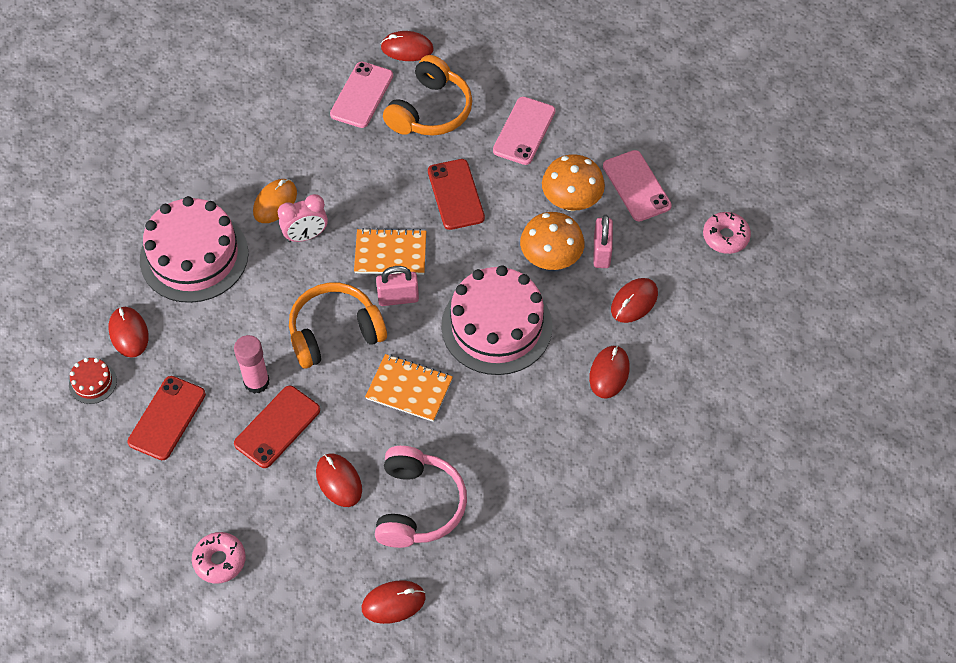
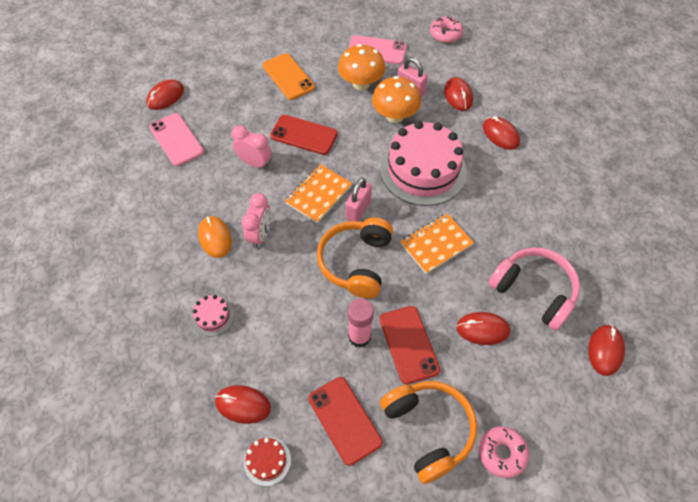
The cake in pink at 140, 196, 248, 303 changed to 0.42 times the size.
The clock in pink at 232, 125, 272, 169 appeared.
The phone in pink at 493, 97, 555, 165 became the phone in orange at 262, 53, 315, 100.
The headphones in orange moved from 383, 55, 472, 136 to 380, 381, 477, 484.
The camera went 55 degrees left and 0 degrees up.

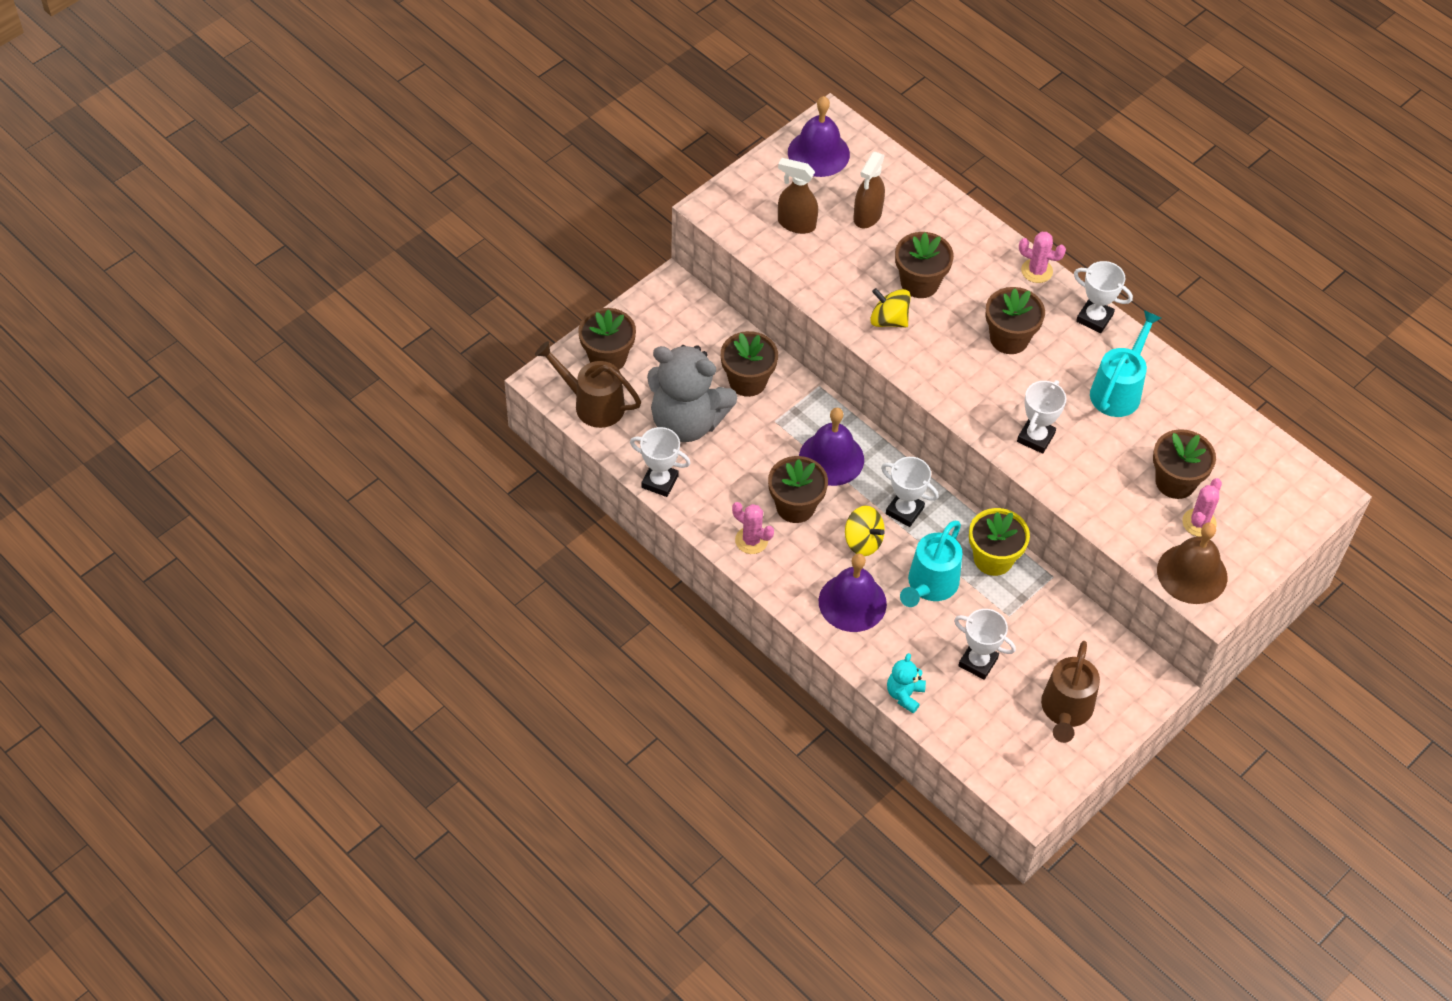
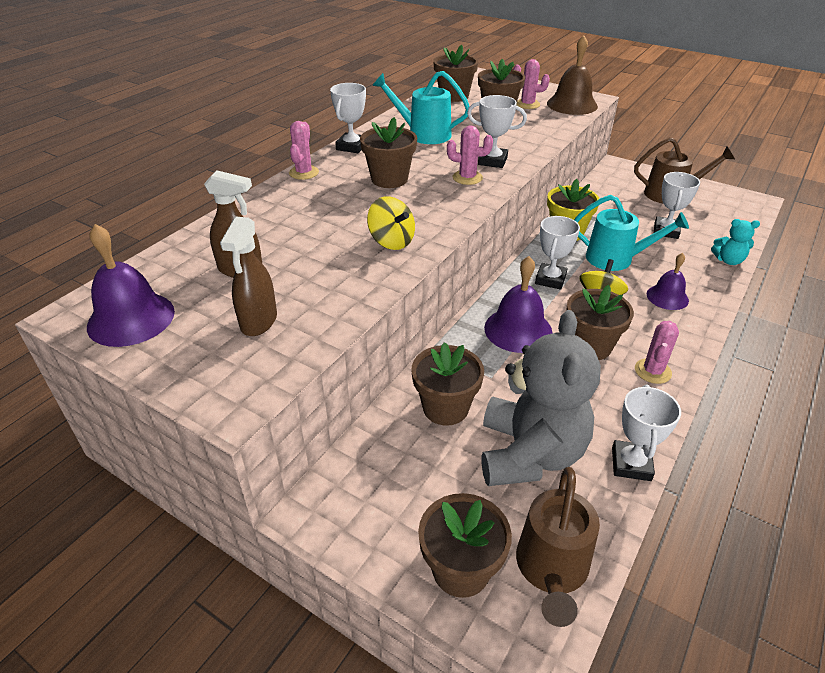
The spinning top in yellow at 870, 288, 911, 328 turned 60 degrees counterclockwise.
The flower pot in brown moved from 895, 232, 954, 298 to 433, 45, 478, 102.
The cactus in pink at 447, 125, 493, 185 appeared.
The bell in purple at 819, 554, 887, 632 changed to 0.64 times the size.
The camera went 100 degrees left and 15 degrees down.

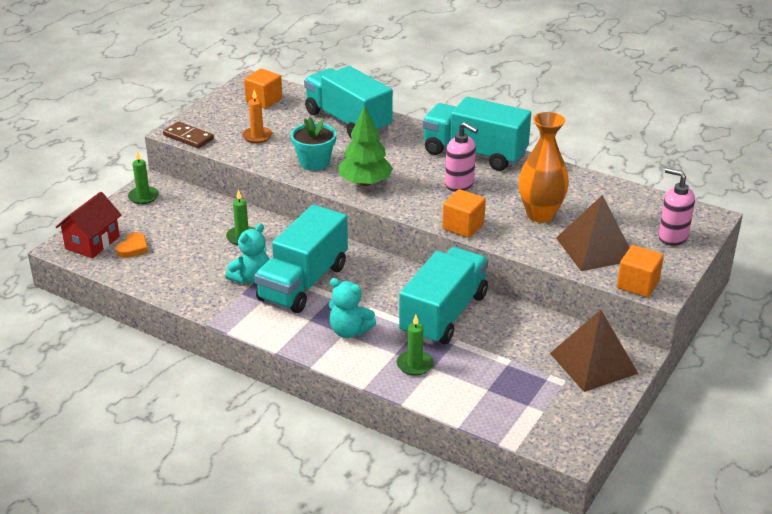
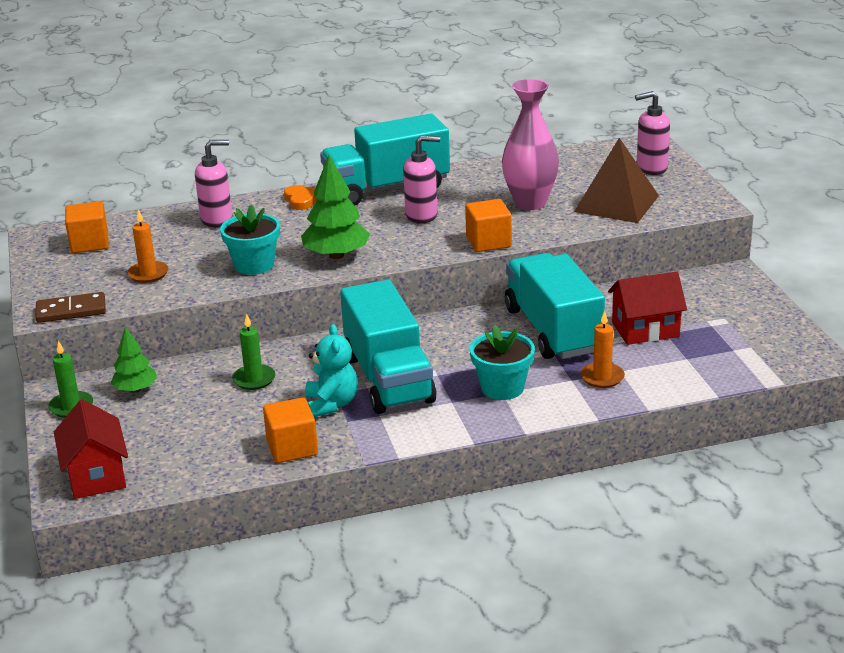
The tree in green at 111, 327, 157, 392 appeared.
The truck in turquoise at 304, 66, 393, 140 was replaced by the soap dispenser in pink at 195, 140, 232, 227.
The cube in orange moved from 617, 245, 664, 297 to 263, 397, 318, 463.
The heart in orange moved from 116, 232, 148, 258 to 284, 185, 318, 210.
The teddy bear in turquoise at 329, 278, 376, 338 was replaced by the flower pot in turquoise at 470, 324, 535, 400.
The vase in orange at 519, 112, 569, 223 became the vase in pink at 502, 79, 559, 210.
The candle in green at 396, 315, 434, 376 became the candle in orange at 580, 311, 625, 388.
The house in red at 608, 271, 687, 345 appeared.
The pyramid in brown at 550, 310, 638, 392 disappeared.
The camera went 45 degrees left and 5 degrees down.

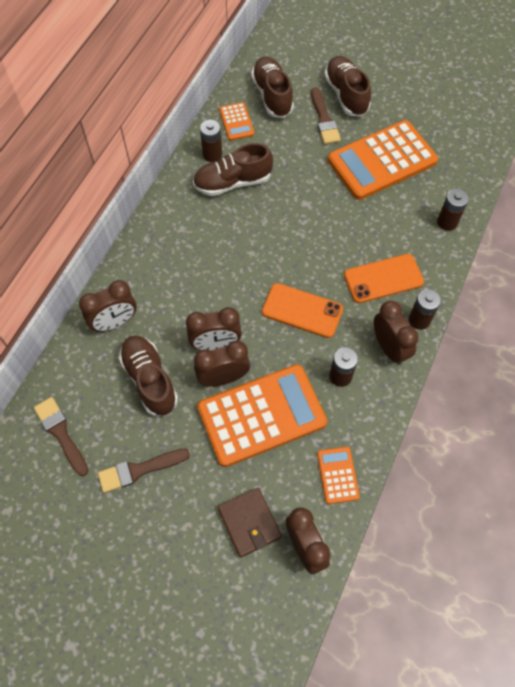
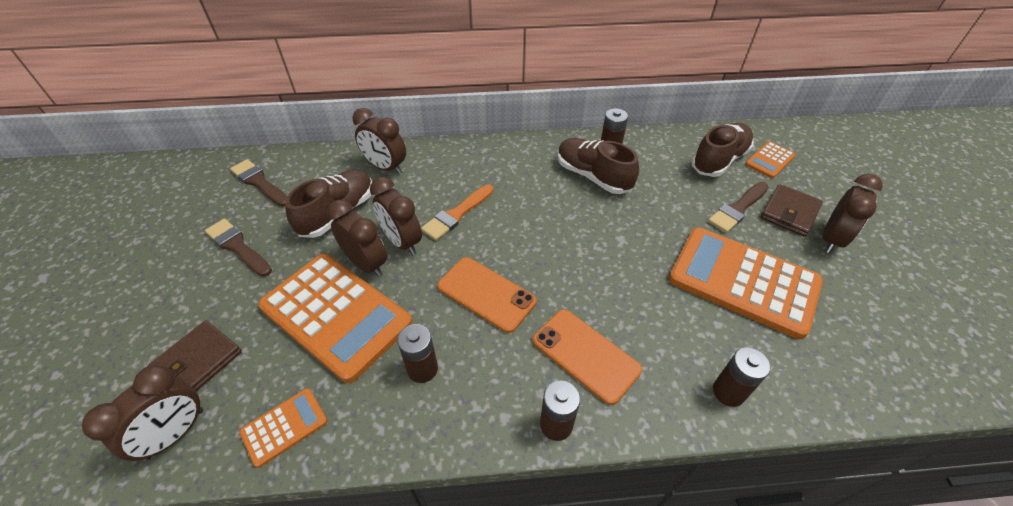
The brush in brown at 34, 397, 88, 476 turned 75 degrees counterclockwise.
The brush in orange at 421, 184, 494, 241 appeared.
The phone in orange at 262, 283, 343, 338 turned 45 degrees counterclockwise.
The calculator in orange moved from 219, 102, 254, 141 to 745, 141, 795, 178.
The shoe in brown at 324, 56, 371, 117 was replaced by the wallet in brown at 761, 184, 823, 237.
The clock in brown moved from 373, 301, 419, 365 to 823, 174, 883, 253.
The camera went 60 degrees right and 15 degrees down.

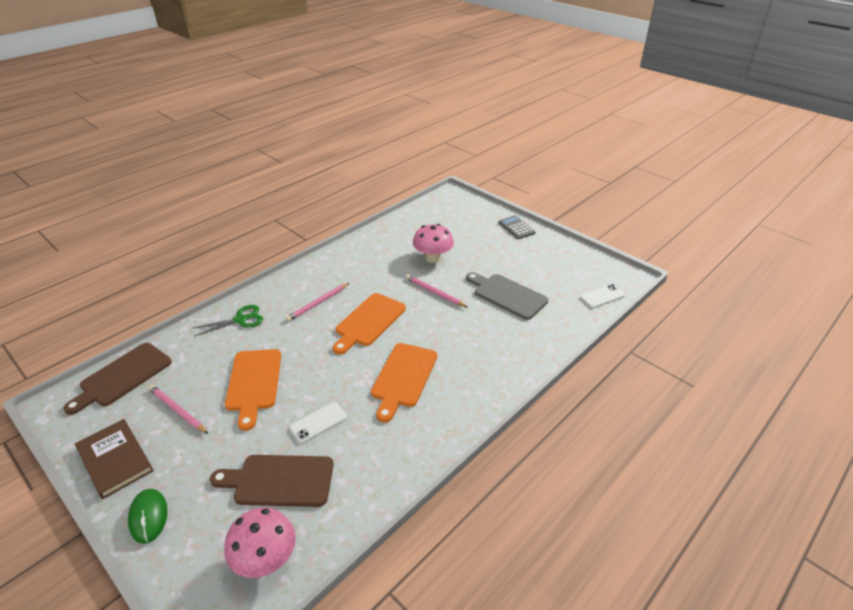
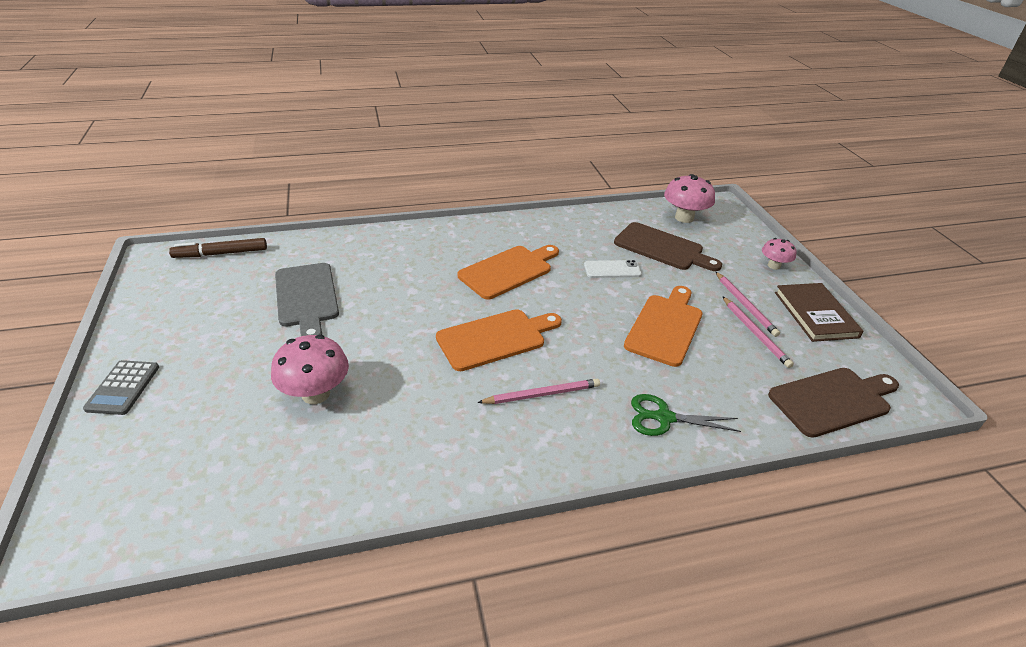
The phone in white at 580, 284, 625, 308 was replaced by the marker in brown at 169, 238, 267, 258.
The pencil in pink moved from 406, 275, 467, 307 to 716, 272, 780, 337.
The mouse in green at 128, 489, 168, 544 was replaced by the mushroom in pink at 762, 238, 797, 270.
The camera went 150 degrees left and 0 degrees up.

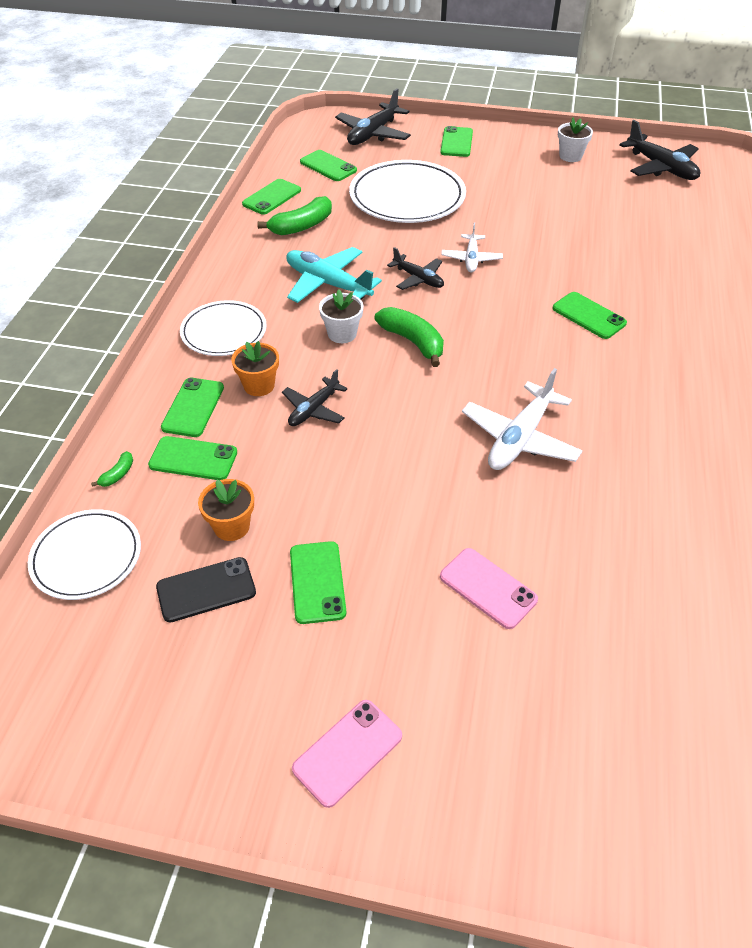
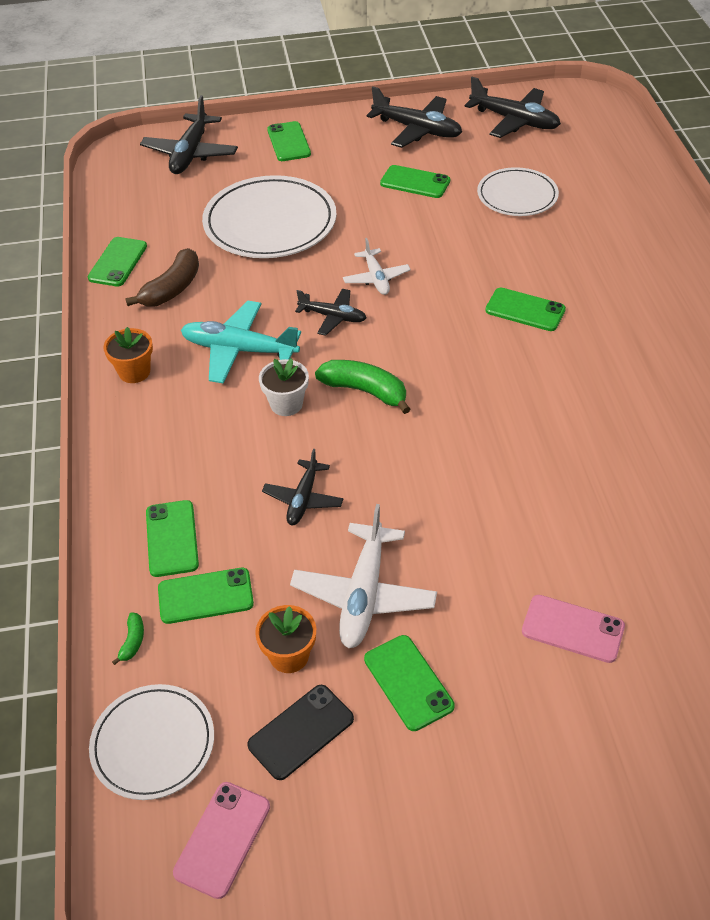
The flower pot in orange moved from 231, 341, 279, 396 to 103, 327, 153, 383.
The banana in green at 257, 196, 332, 236 became the banana in brown at 125, 248, 199, 307.
The phone in pink moved from 292, 700, 402, 808 to 173, 782, 270, 899.
The plane in white moved from 462, 368, 583, 470 to 290, 504, 437, 648.
The flower pot in white at 558, 117, 593, 162 was replaced by the plane in black at 366, 87, 462, 148.
The phone in green moved from 300, 150, 357, 181 to 380, 165, 450, 198.
The plate in white moved from 180, 300, 266, 356 to 477, 167, 559, 216.
The camera went 20 degrees left and 0 degrees up.

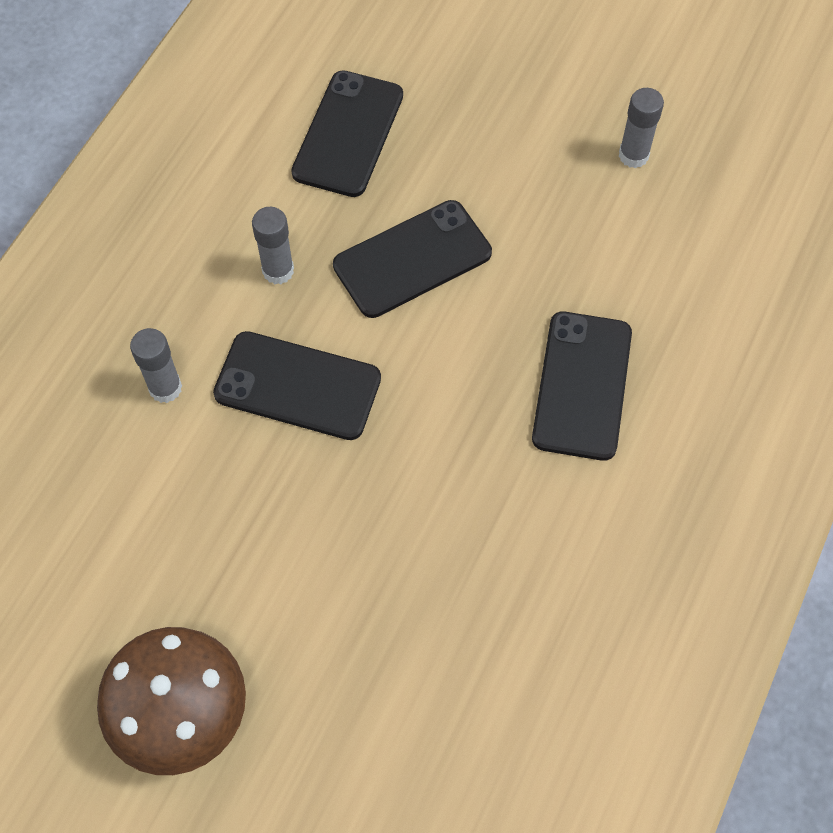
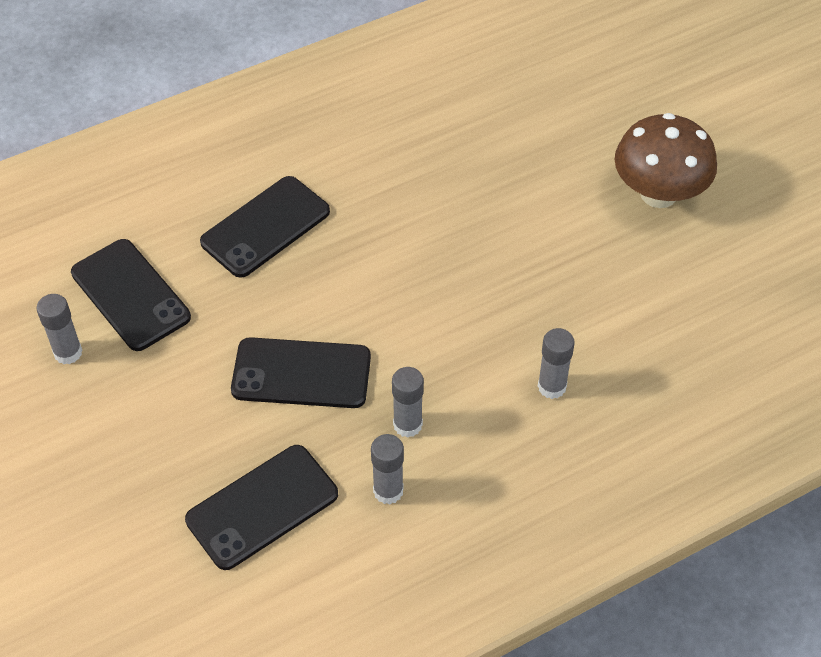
The phone in black moved from 213, 331, 381, 440 to 71, 239, 191, 351.
The glue stick in grey at 371, 434, 404, 504 appeared.
The camera went 145 degrees left and 10 degrees down.

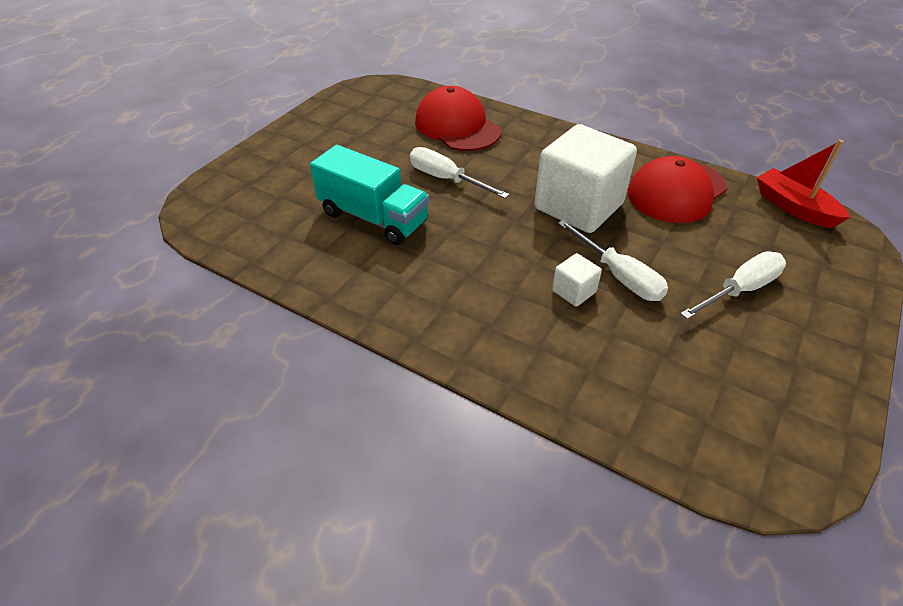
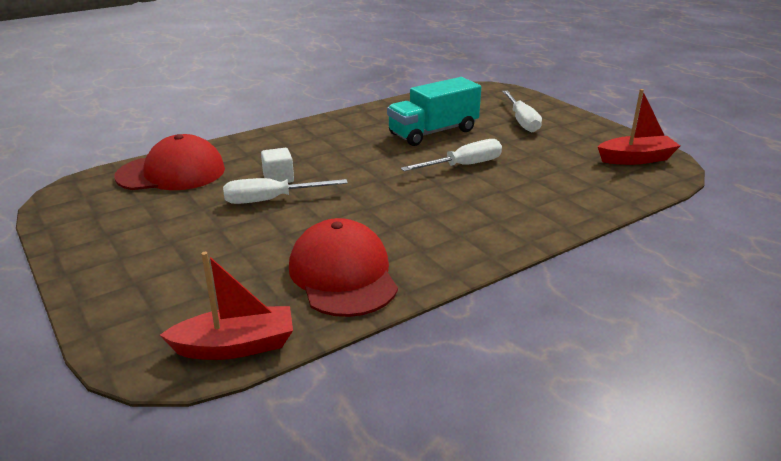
The cap in red moved from 415, 86, 501, 151 to 115, 134, 225, 190.
The screwdriver in white moved from 680, 251, 786, 319 to 502, 91, 542, 132.
The boat in red at 598, 89, 680, 165 appeared.
The cube in white at 535, 124, 637, 233 disappeared.
The camera went 115 degrees right and 15 degrees down.

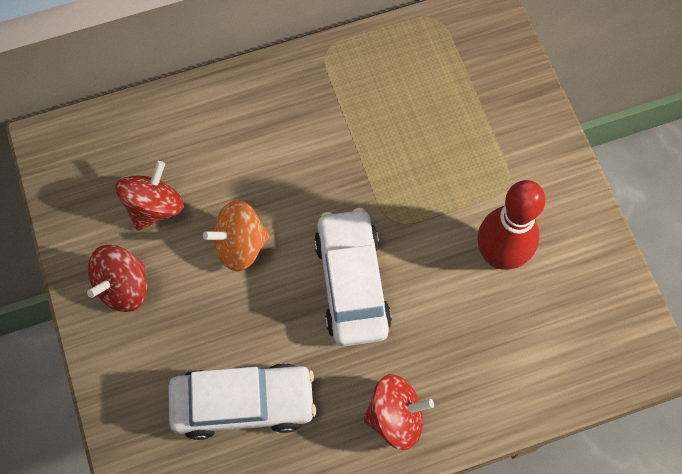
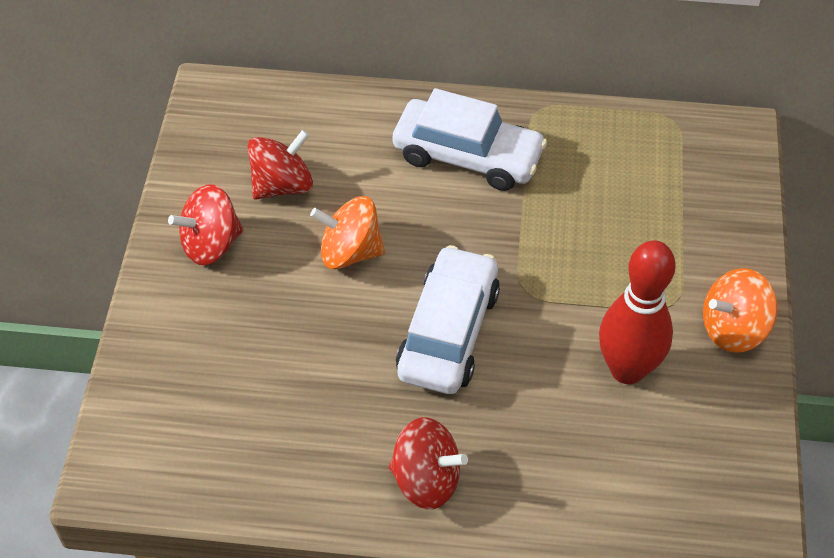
The car in white moved from 168, 363, 316, 440 to 393, 88, 547, 191.
The spinning top in orange at 703, 268, 777, 353 appeared.
The camera went 25 degrees right and 15 degrees down.

